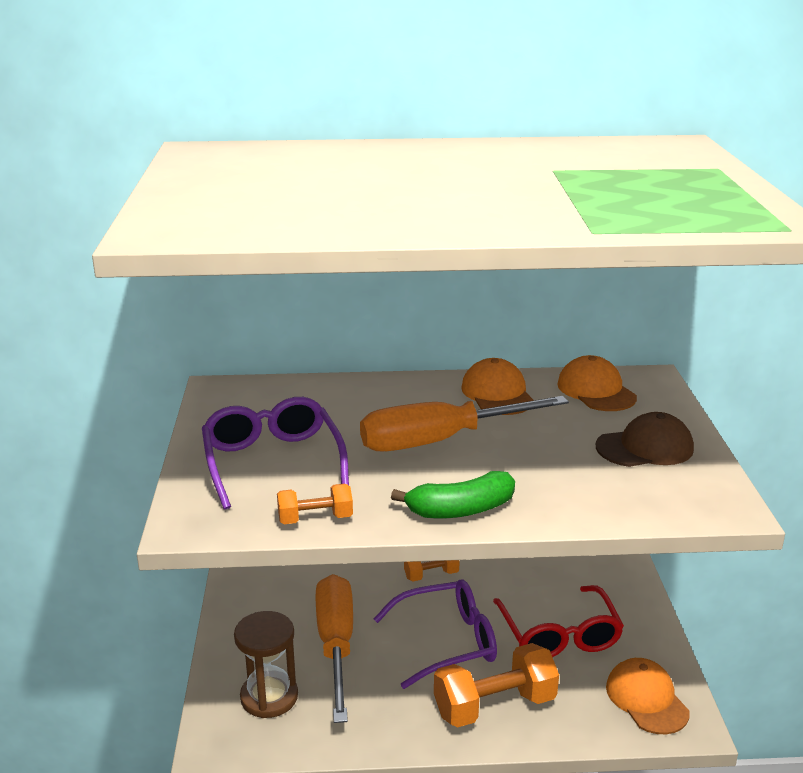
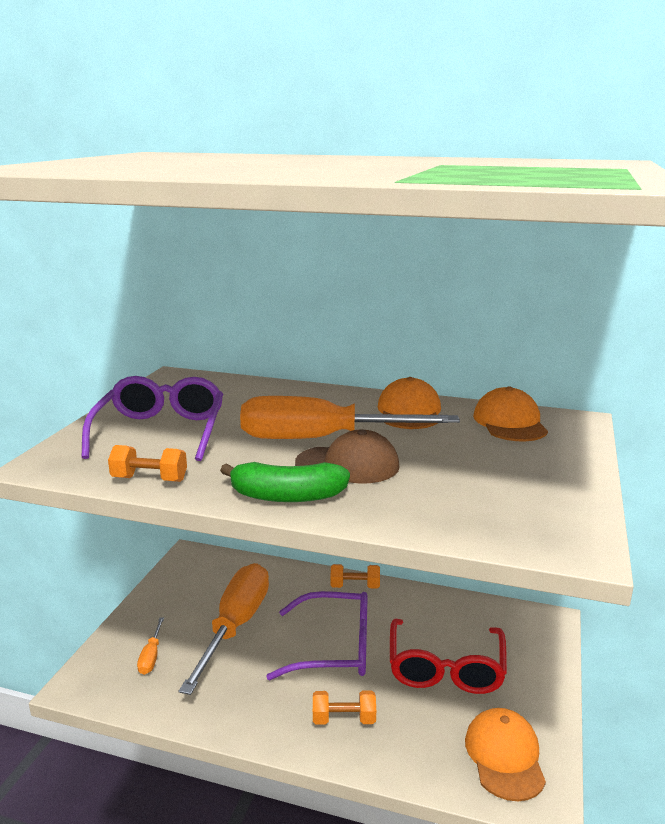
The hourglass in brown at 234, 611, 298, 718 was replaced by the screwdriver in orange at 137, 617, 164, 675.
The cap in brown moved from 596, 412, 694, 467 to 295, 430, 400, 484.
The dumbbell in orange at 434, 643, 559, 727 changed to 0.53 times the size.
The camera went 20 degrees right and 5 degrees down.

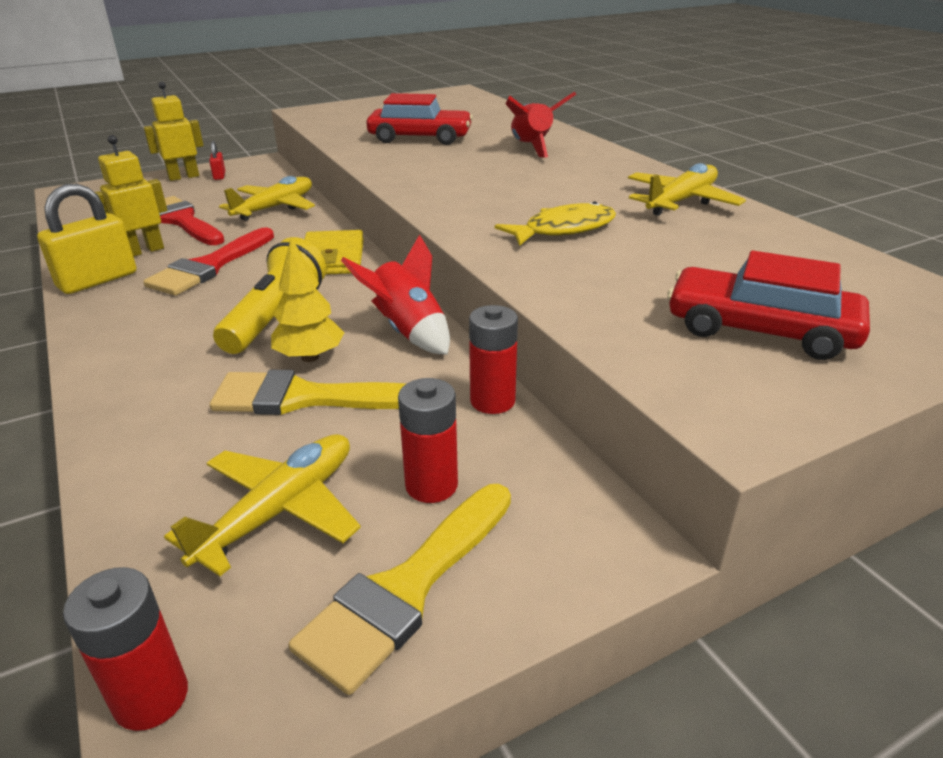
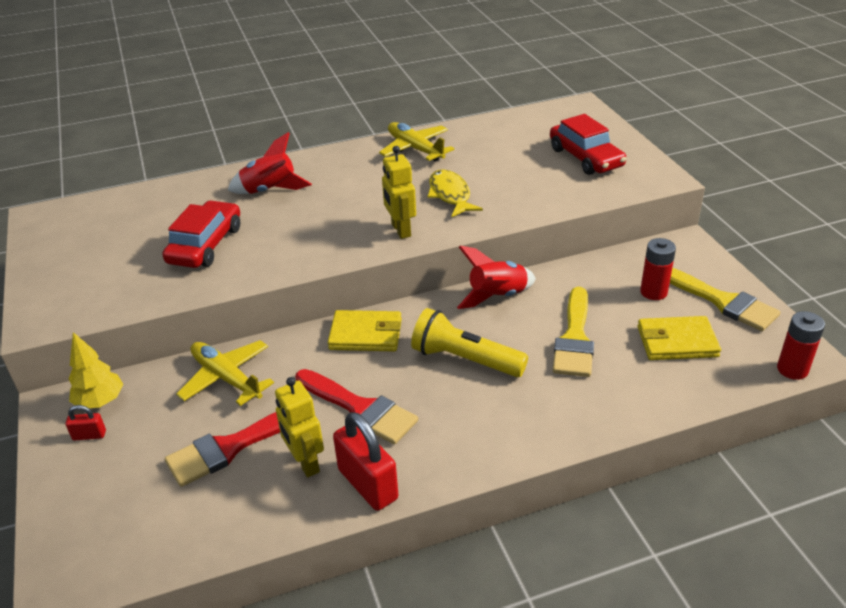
The tree in yellow moved from 271, 238, 344, 362 to 69, 332, 124, 408.
The padlock in yellow at 37, 184, 137, 294 became the padlock in red at 333, 412, 398, 511.
The robot in yellow moved from 143, 81, 204, 181 to 382, 146, 416, 239.
The car in red at 667, 250, 870, 360 turned 60 degrees counterclockwise.
The plane in yellow at 164, 434, 361, 576 was replaced by the wallet in yellow at 638, 316, 721, 360.
The battery in red at 469, 305, 518, 414 disappeared.
The camera went 80 degrees left and 5 degrees up.

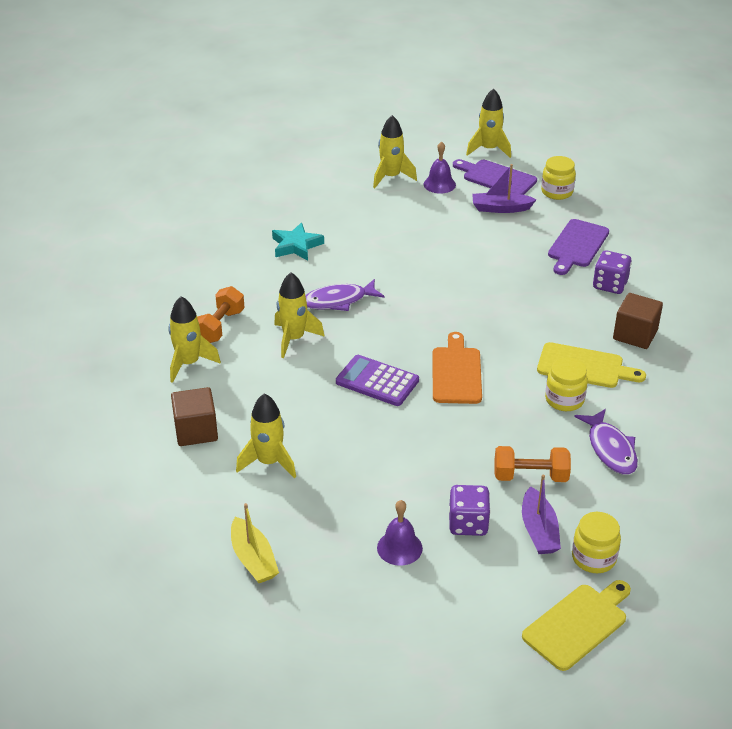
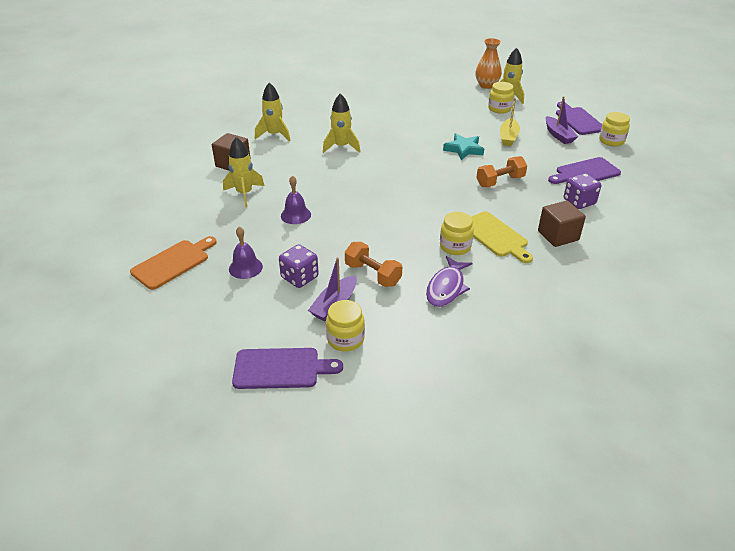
The cutting board in orange moved from 432, 332, 482, 404 to 130, 236, 217, 290.
The cutting board in yellow at 522, 580, 631, 671 became the cutting board in purple at 232, 348, 343, 389.
The bell in purple moved from 424, 141, 456, 194 to 281, 175, 311, 224.
The star in turquoise moved from 272, 222, 324, 261 to 443, 133, 484, 160.
The vase in orange at 475, 38, 502, 89 appeared.
The dumbbell in orange moved from 197, 286, 245, 343 to 476, 156, 527, 187.
The jar in yellow at 488, 82, 514, 114 appeared.
The boat in yellow moved from 231, 503, 279, 583 to 500, 98, 520, 146.
The boat in purple at 472, 164, 537, 213 turned 150 degrees counterclockwise.
The fish in purple at 305, 279, 385, 311 disappeared.
The calculator in purple at 336, 355, 419, 406 disappeared.
The rocket in yellow at 466, 88, 511, 158 disappeared.
The camera went 40 degrees right and 0 degrees up.

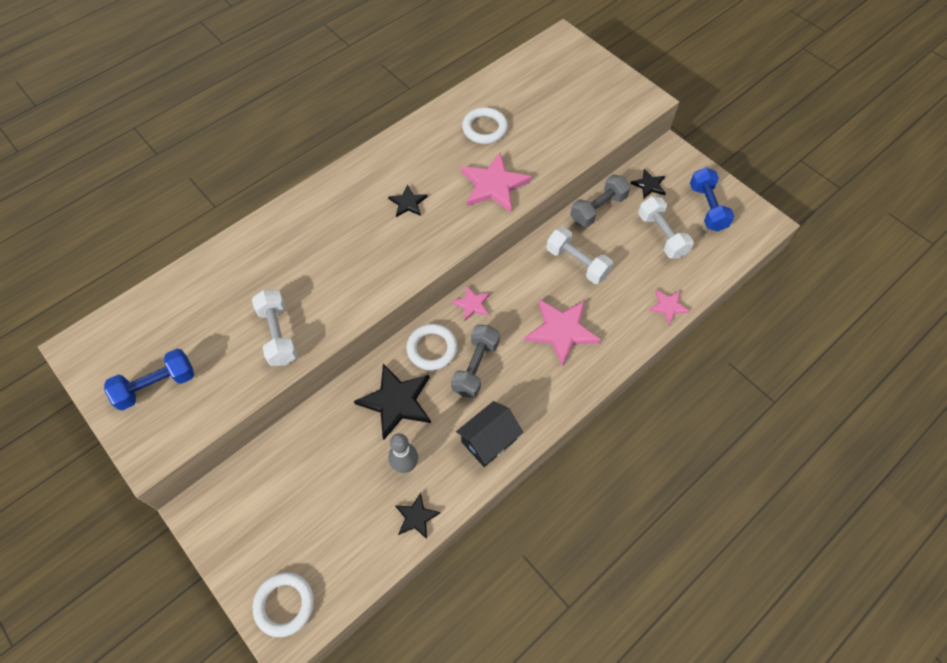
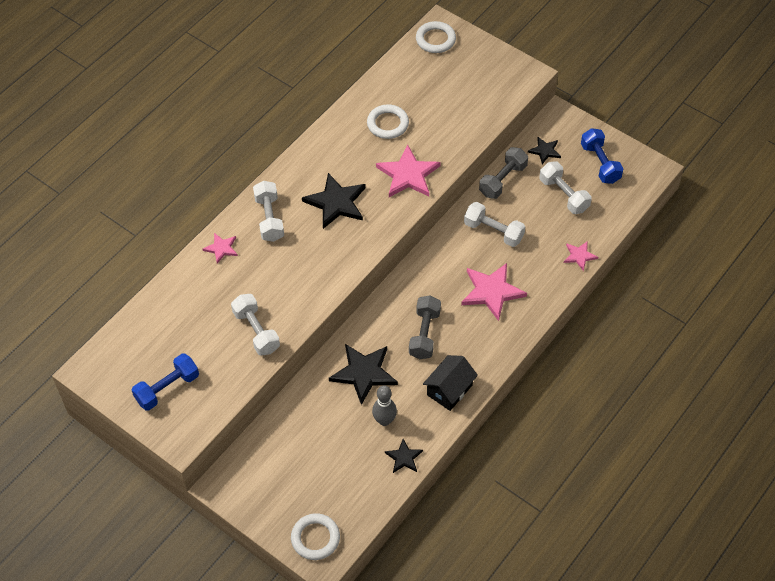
The star in pink moved from 451, 286, 490, 321 to 202, 233, 238, 264.
The dumbbell in white at 253, 181, 284, 242 appeared.
The star in black at 388, 185, 428, 217 changed to 1.86 times the size.
The ring in white moved from 406, 324, 458, 370 to 416, 21, 456, 53.
The camera went 10 degrees left and 5 degrees down.

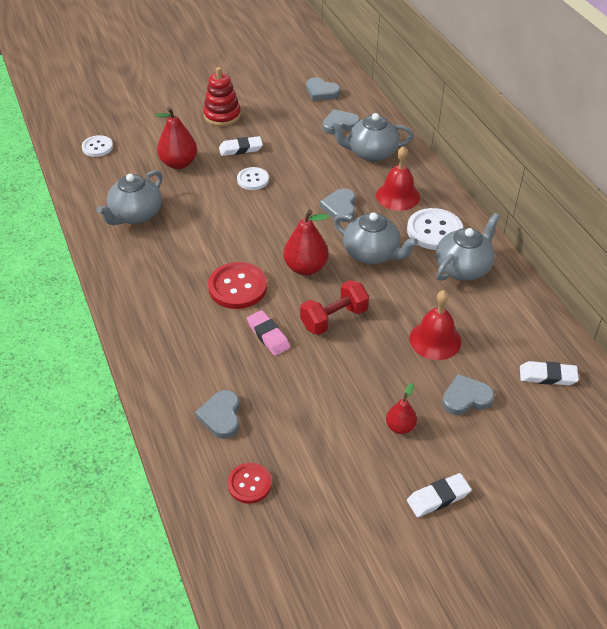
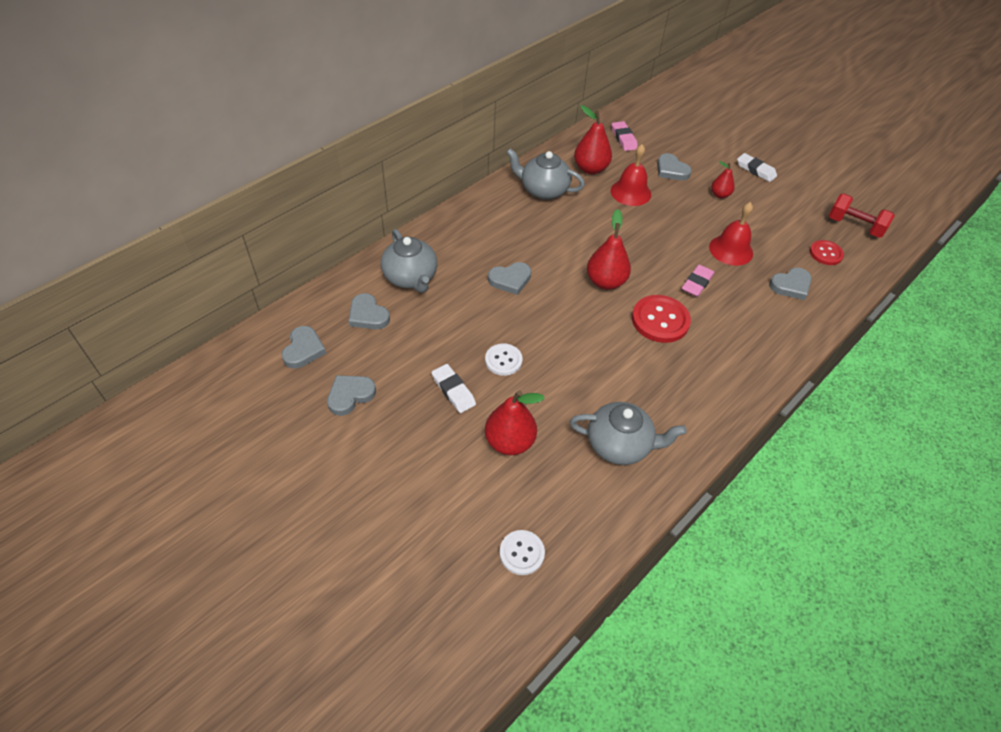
The heart in grey at 327, 375, 376, 416 appeared.
The pear in red at 574, 105, 612, 174 appeared.
The eraser in white at 520, 361, 579, 386 became the eraser in pink at 612, 121, 638, 151.
The bell in red moved from 376, 146, 420, 211 to 709, 202, 753, 266.
The dumbbell in red moved from 300, 280, 369, 335 to 829, 193, 894, 238.
The stacking toy in red at 203, 67, 241, 126 disappeared.
The teapot in grey at 334, 212, 418, 264 disappeared.
The button in white at 407, 208, 463, 250 disappeared.
The camera went 115 degrees left and 5 degrees up.

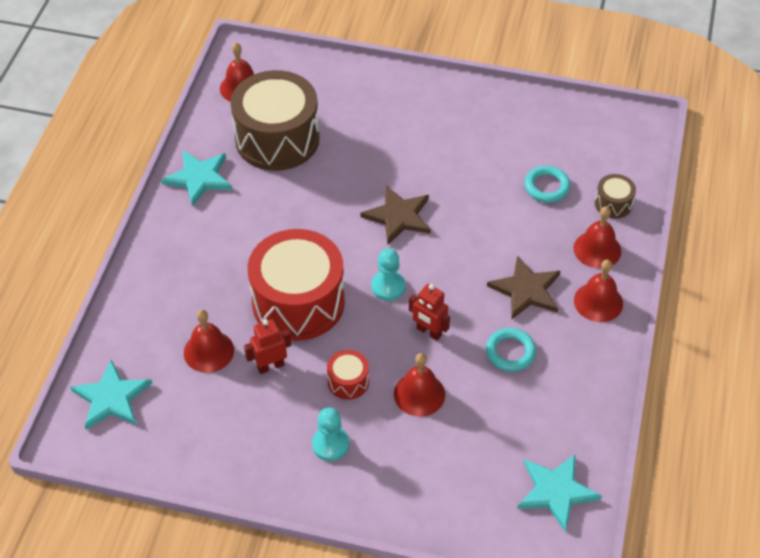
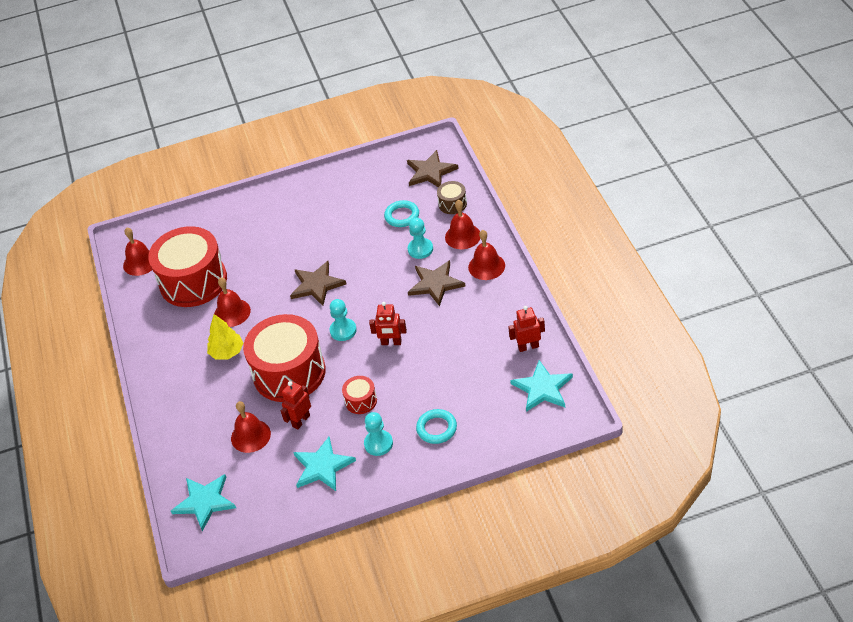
The drum in brown at 230, 70, 319, 171 became the drum in red at 148, 226, 227, 307.
The tree in yellow at 207, 314, 243, 360 appeared.
The bell in red moved from 394, 353, 445, 417 to 214, 277, 251, 327.
The star in turquoise moved from 161, 150, 232, 207 to 293, 437, 356, 491.
The star in brown at 407, 150, 459, 187 appeared.
The pawn in turquoise at 408, 218, 433, 259 appeared.
The ring in turquoise moved from 486, 328, 536, 372 to 416, 409, 457, 444.
The robot in red at 508, 306, 545, 352 appeared.
The camera went 25 degrees left and 5 degrees down.

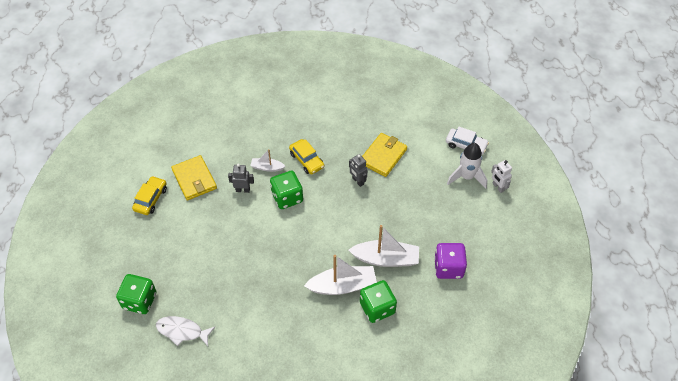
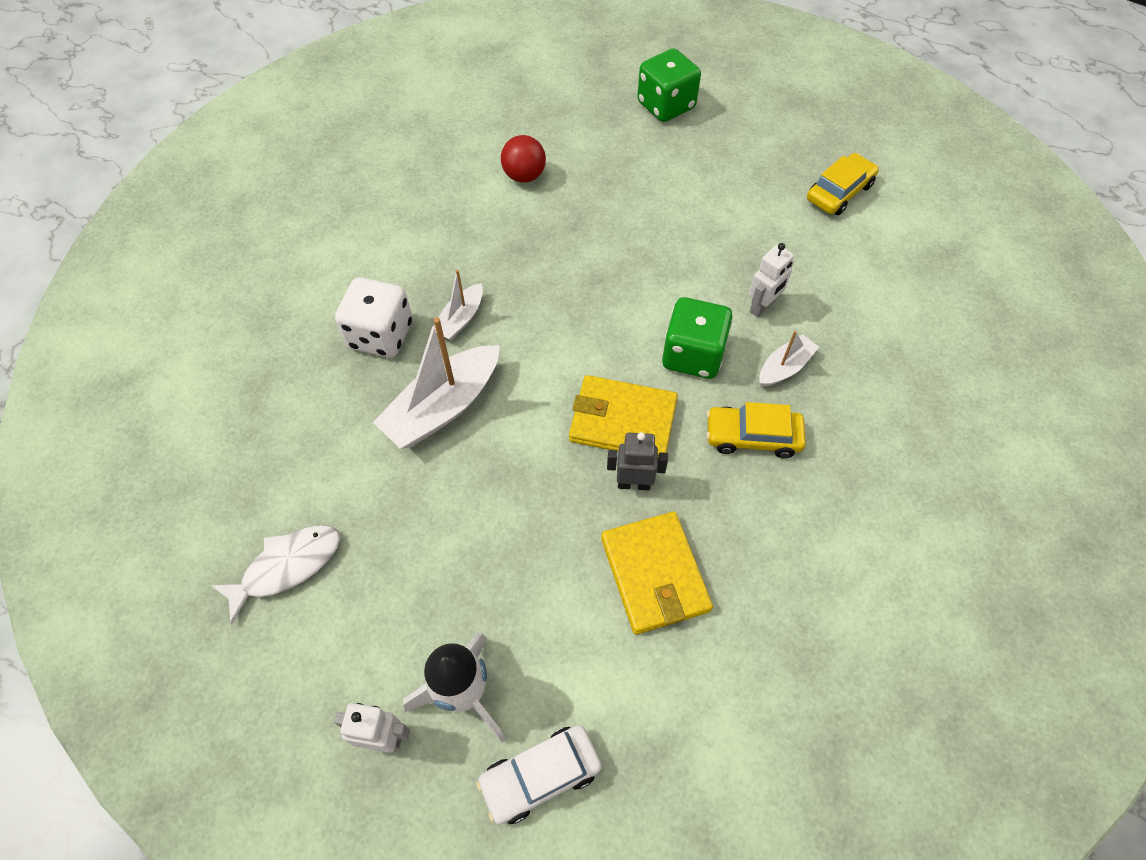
The fish in white moved from 156, 316, 215, 346 to 210, 525, 340, 625.
The dice in green at 360, 280, 397, 323 became the dice in white at 335, 277, 413, 358.
The boat in white at 304, 255, 377, 295 changed to 0.54 times the size.
The ball in red at 501, 135, 546, 183 appeared.
The wallet in yellow moved from 171, 155, 217, 201 to 569, 375, 678, 456.
The robot in grey at 228, 163, 254, 193 became the robot in white at 749, 243, 794, 317.
The car in yellow at 132, 176, 167, 215 turned 105 degrees counterclockwise.
The dice in purple at 434, 243, 467, 279 disappeared.
The camera went 130 degrees right and 5 degrees up.

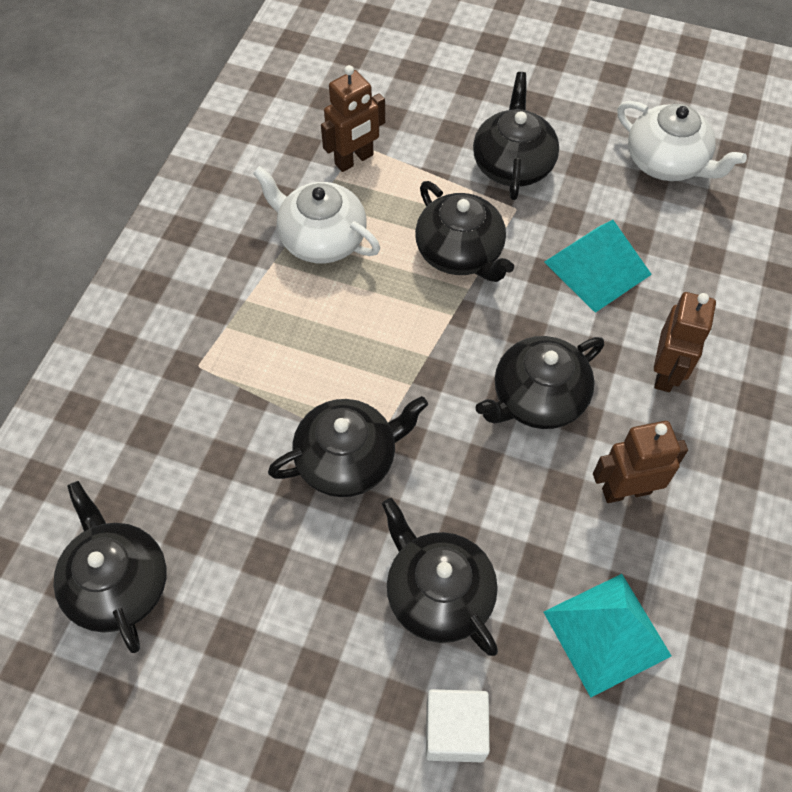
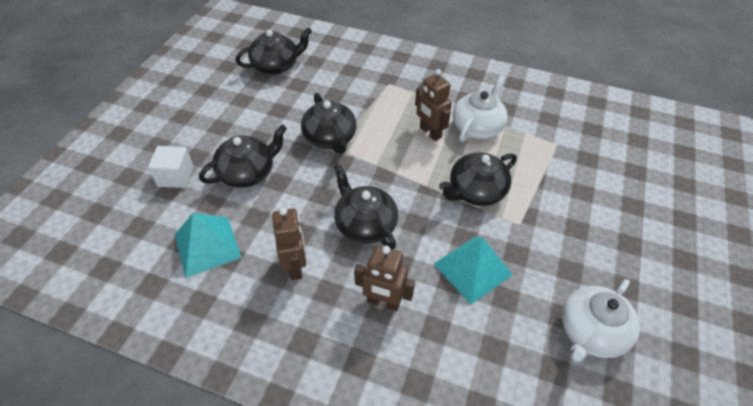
The robot in brown moved from 321, 65, 385, 172 to 415, 69, 452, 141.
The teapot in black at 473, 72, 559, 200 disappeared.
The camera went 90 degrees right and 10 degrees down.

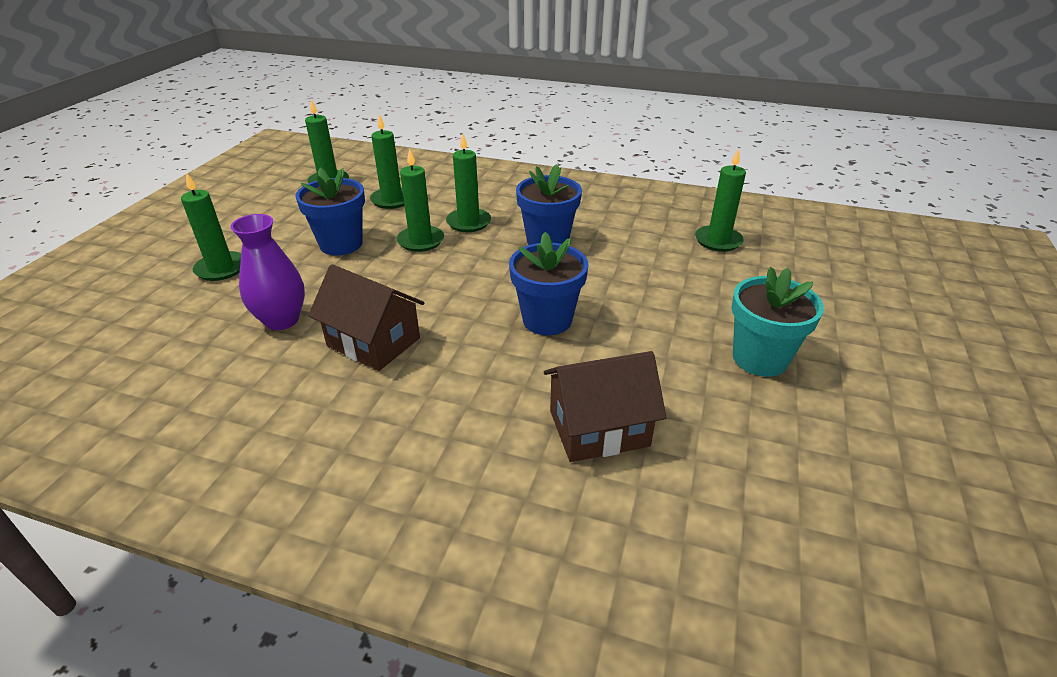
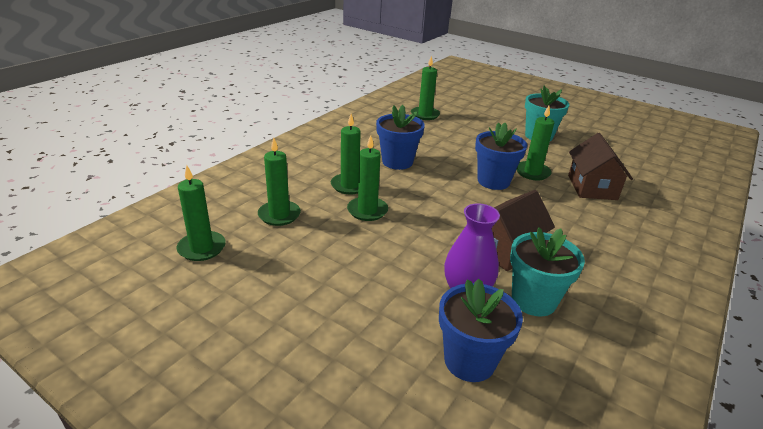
The flower pot in blue moved from 295, 168, 365, 255 to 439, 278, 523, 382.
The flower pot in turquoise at 510, 227, 585, 317 appeared.
The candle in green moved from 181, 172, 241, 281 to 516, 106, 554, 180.
The camera went 75 degrees left and 5 degrees down.

